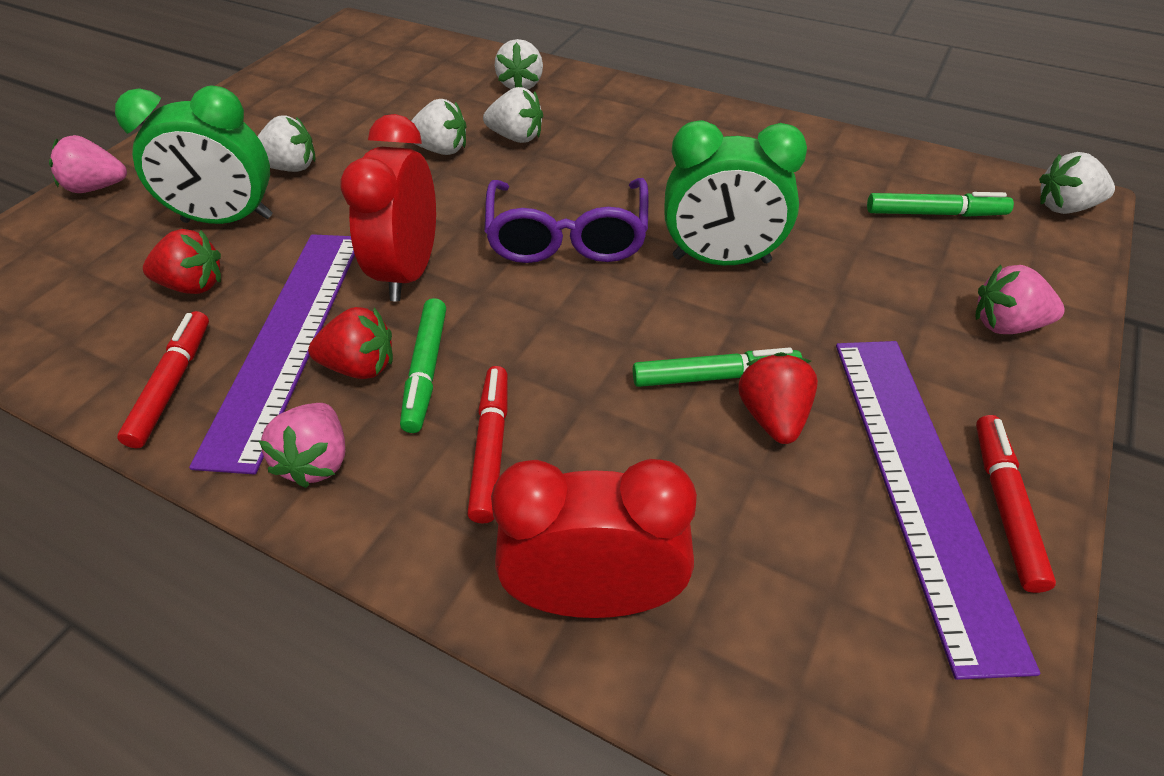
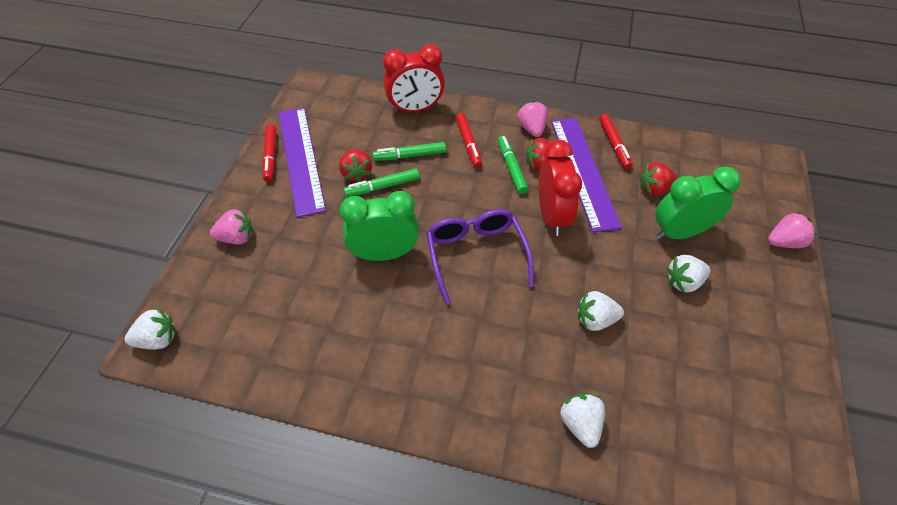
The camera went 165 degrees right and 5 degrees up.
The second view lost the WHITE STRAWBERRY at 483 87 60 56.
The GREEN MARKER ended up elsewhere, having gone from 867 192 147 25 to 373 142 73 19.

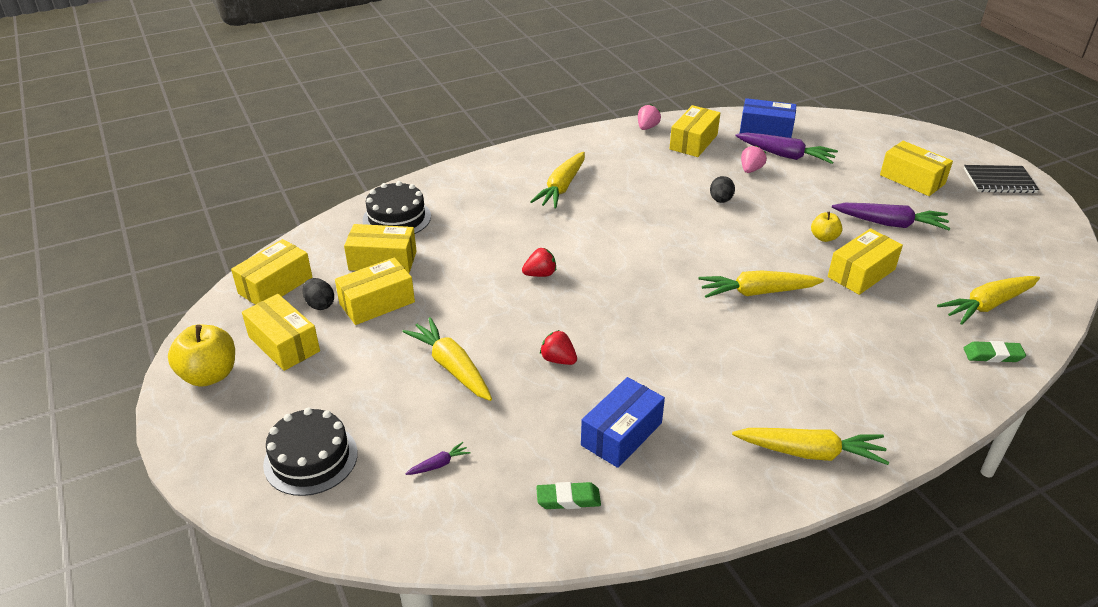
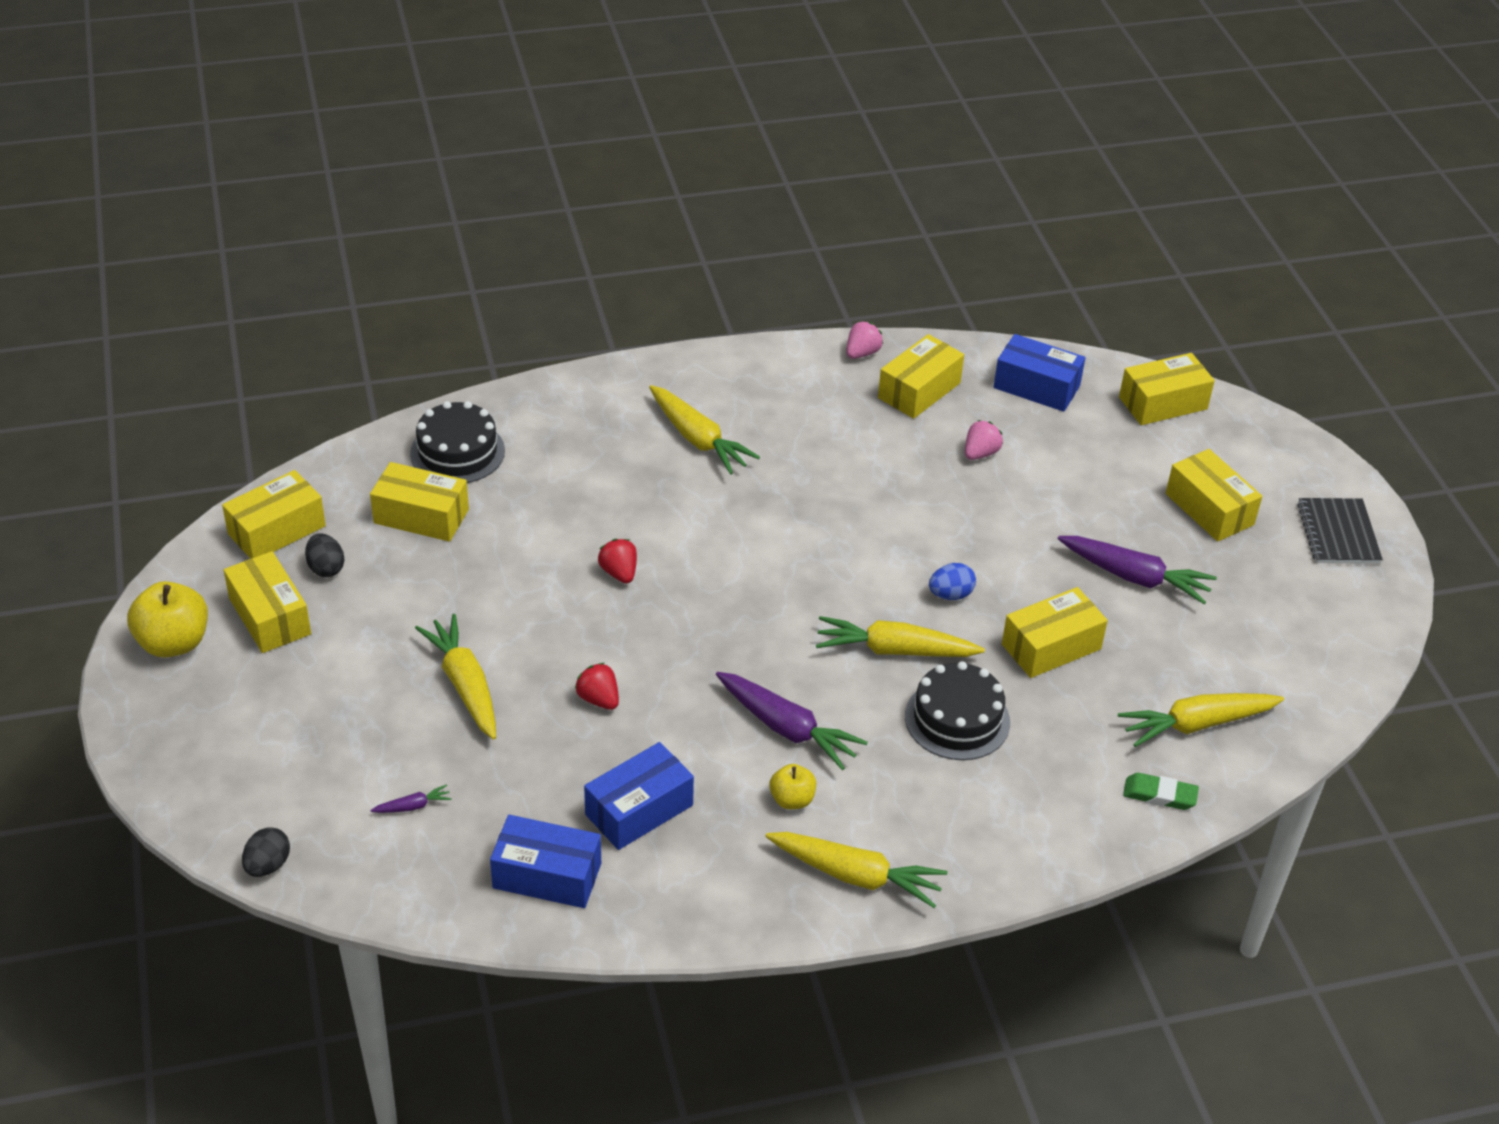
The camera went 10 degrees right and 5 degrees up.
The second view gained the BLUE EGG at 929 563 47 37.
The BLACK CAKE ended up elsewhere, having gone from 263 408 95 88 to 905 661 105 99.
The YELLOW BOX ended up elsewhere, having gone from 335 257 80 68 to 1119 353 96 72.
The BLACK EGG ended up elsewhere, having gone from 710 176 25 27 to 242 827 48 50.
The PURPLE CARROT ended up elsewhere, having gone from 735 133 103 31 to 716 672 152 98.
The YELLOW APPLE ended up elsewhere, having gone from 811 212 32 30 to 769 764 47 45.
Where the GREEN ERASER stood at 536 482 65 27, the BLUE BOX came to stand at 490 815 111 93.
The RED STRAWBERRY at 522 248 34 29 ended up facing another way, 105 degrees counterclockwise from before.
The YELLOW CARROT at 530 152 55 57 ended up facing another way, 75 degrees counterclockwise from before.
The BLACK NOTEBOOK at 964 165 75 28 ended up facing another way, 75 degrees clockwise from before.

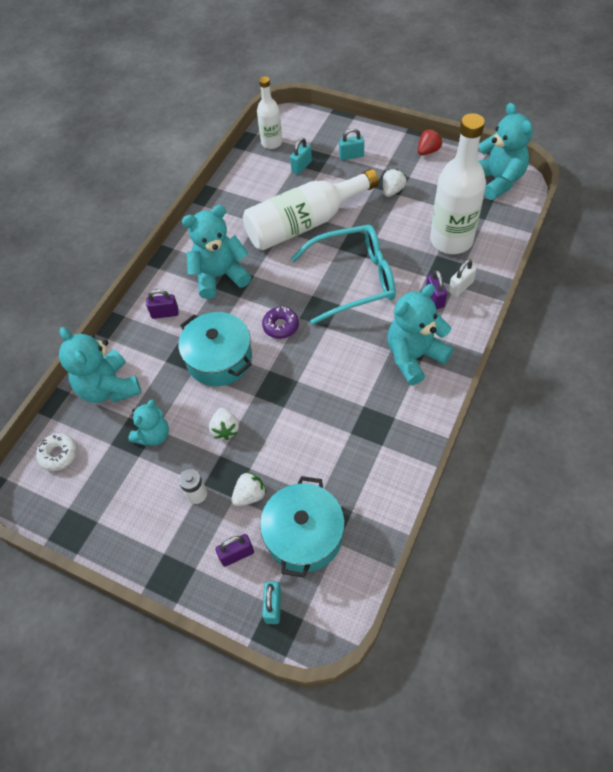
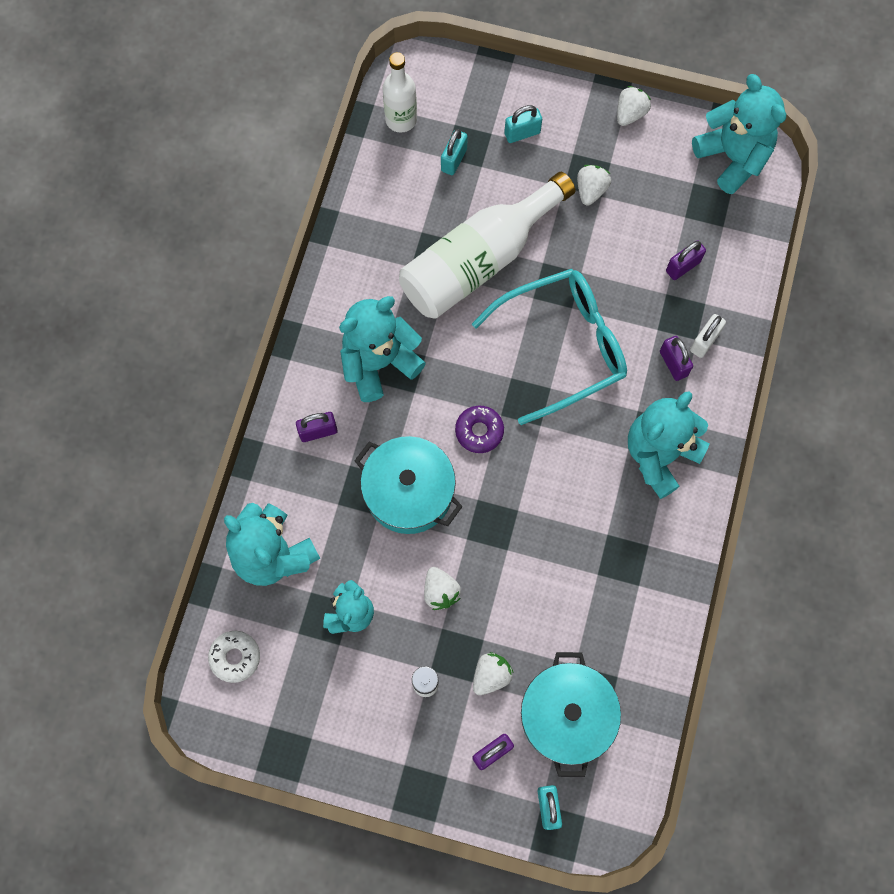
The camera went 15 degrees left and 15 degrees up.
Where the WHITE BOTTLE stood at 430 113 56 141, the PURPLE PADLOCK came to stand at 666 240 40 40.
What was the RED STRAWBERRY at 418 129 25 26 turned into the WHITE STRAWBERRY at 617 86 34 40.

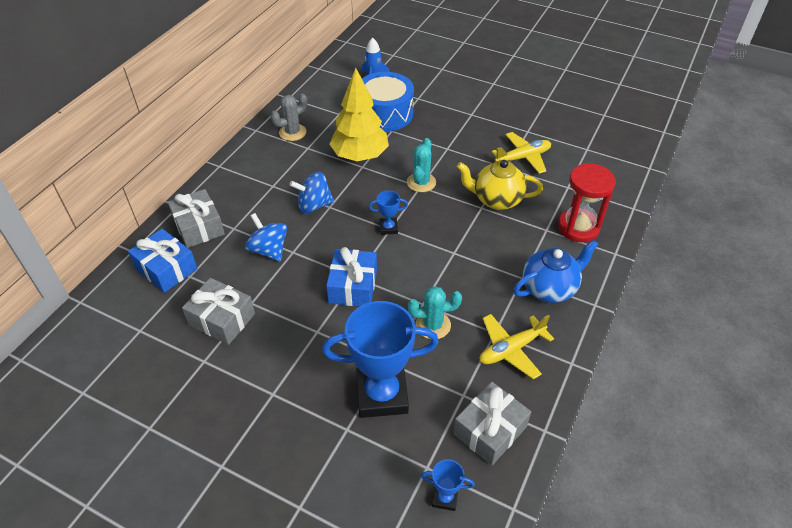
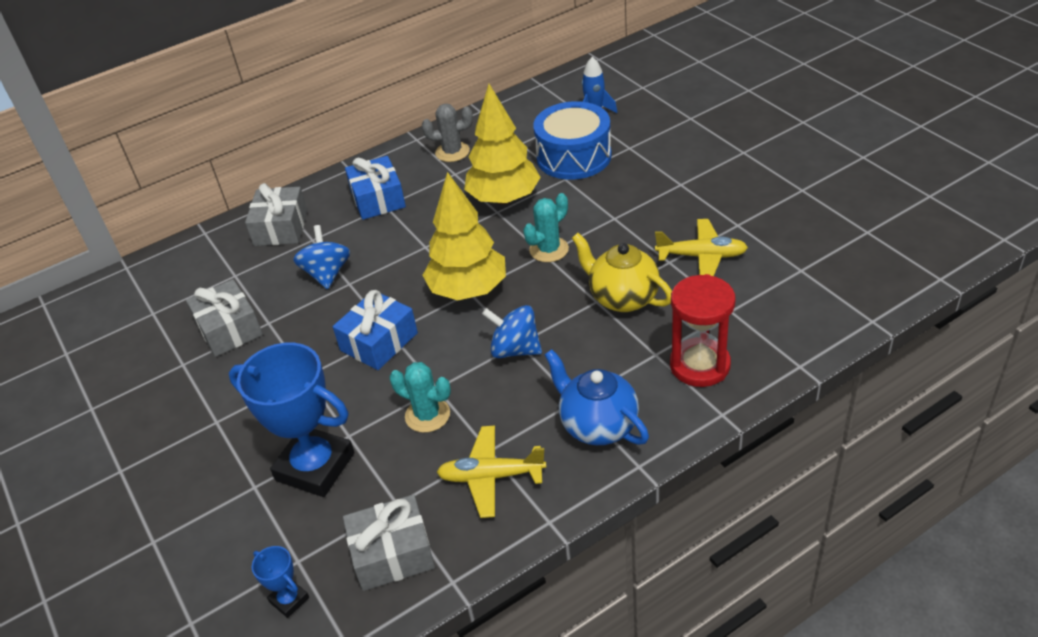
The camera went 35 degrees right and 5 degrees down.
The BLUE GIFT ended up elsewhere, having gone from 128 229 70 64 to 345 156 61 64.
The BLUE SPINNING TOP ended up elsewhere, having gone from 289 172 45 41 to 482 305 60 53.
Where the BLUE TROPHY stood at 369 191 39 44, the YELLOW TREE came to stand at 423 172 83 128.
The BLUE TEAPOT at 513 240 86 63 ended up facing another way, 135 degrees counterclockwise from before.

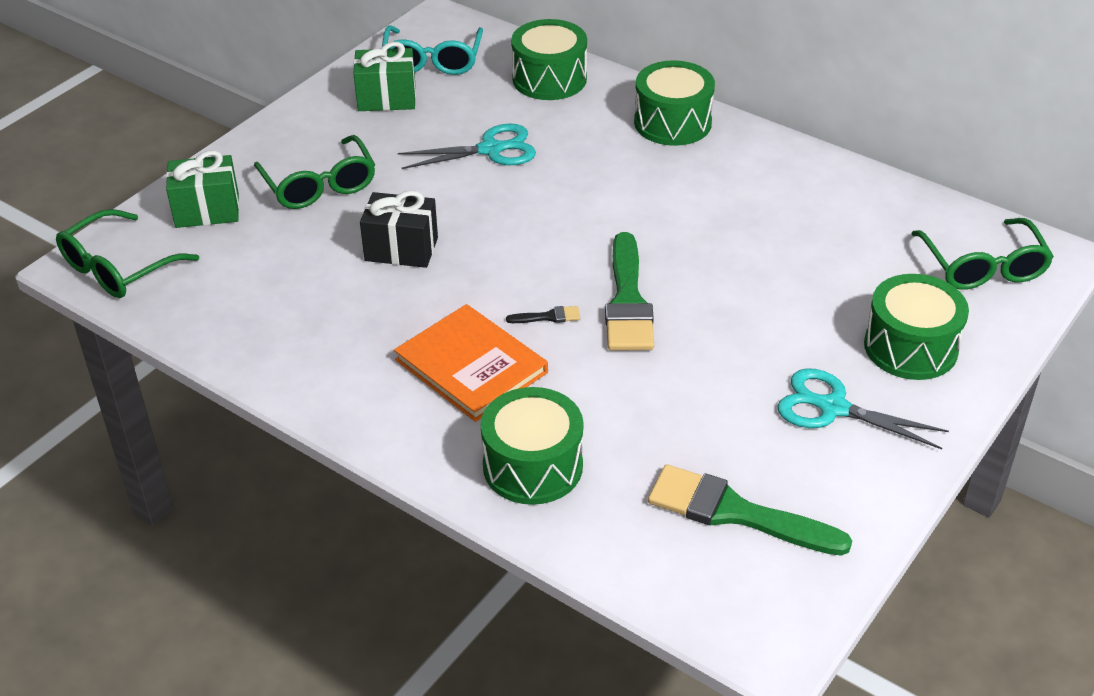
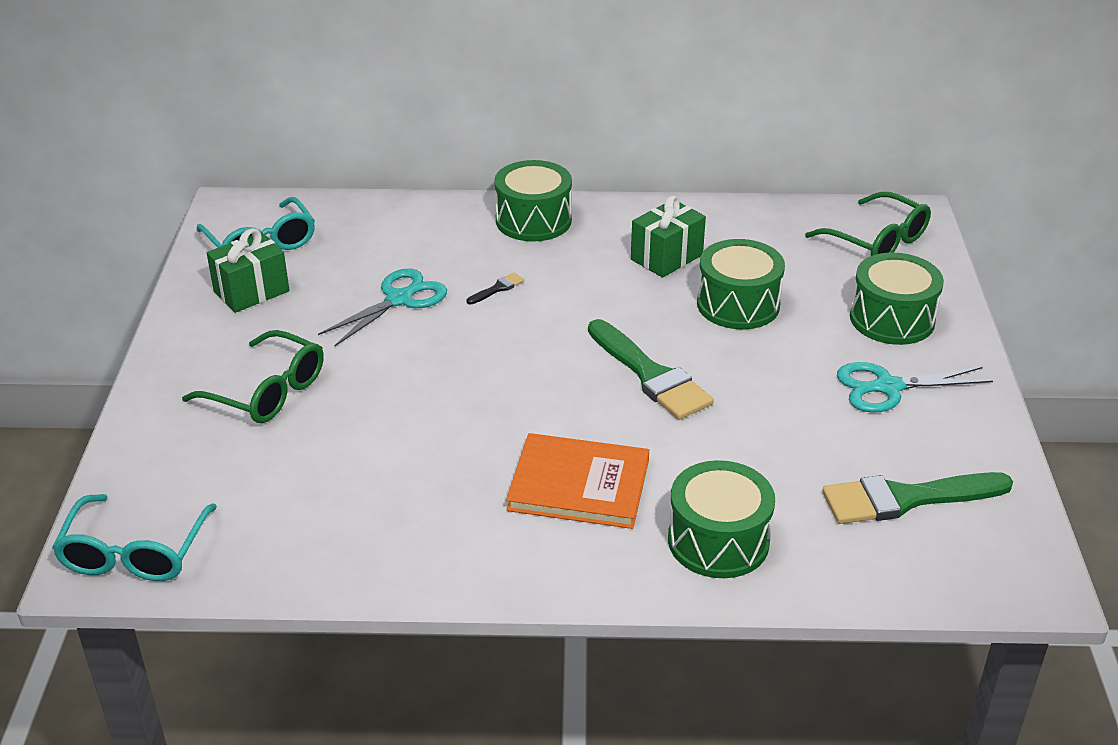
The camera went 35 degrees left and 5 degrees down.
The second view lost the BLACK GIFT at 360 190 78 78.
The GREEN GIFT ended up elsewhere, having gone from 166 150 73 78 to 631 195 75 83.
The BLACK BRUSH ended up elsewhere, having gone from 506 306 74 17 to 467 273 57 31.
The GREEN DRUM ended up elsewhere, having gone from 511 19 76 81 to 697 239 88 90.
What was the GREEN GLASSES at 56 209 143 89 turned into the TURQUOISE GLASSES at 52 494 165 87.

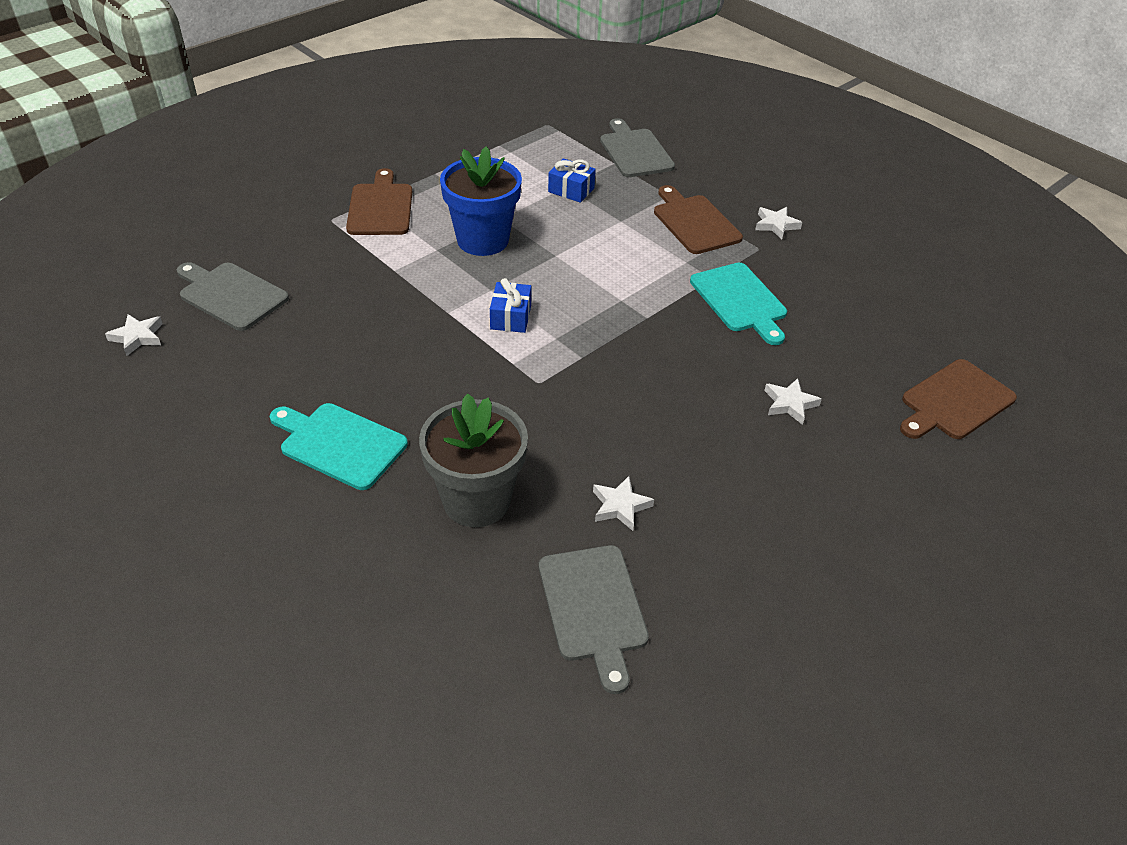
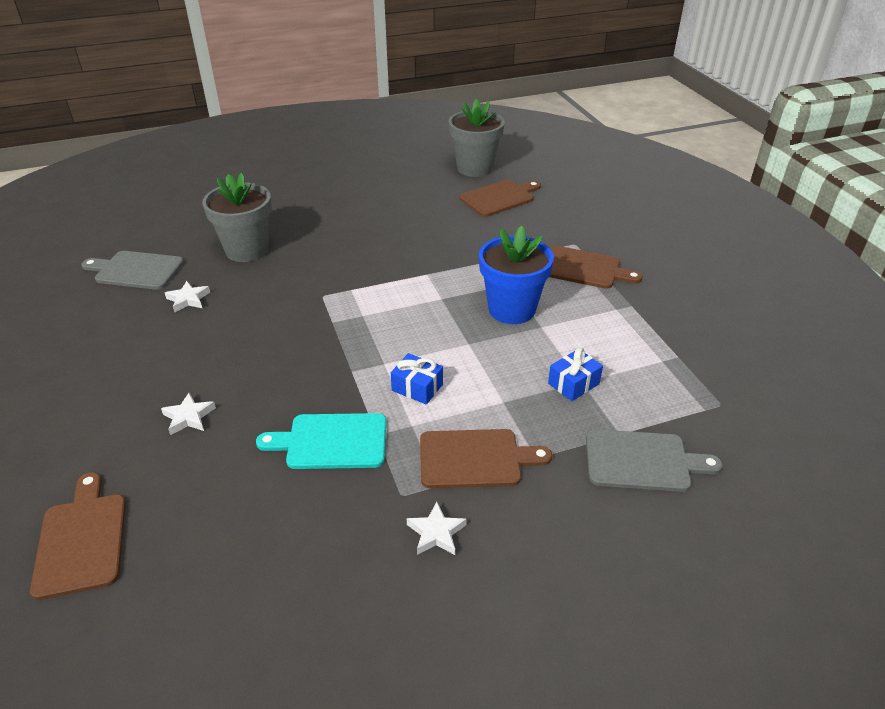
The camera went 115 degrees right and 5 degrees down.
The second view lost the TURQUOISE CUTTING BOARD at 270 403 138 87.
The BLUE GIFT ended up elsewhere, having gone from 490 278 41 55 to 391 353 52 52.
Where the WHITE STAR stood at 105 314 58 42, the GREY FLOWER POT came to stand at 448 99 57 78.
What was the GREY CUTTING BOARD at 177 262 112 69 turned into the BROWN CUTTING BOARD at 460 180 81 37.

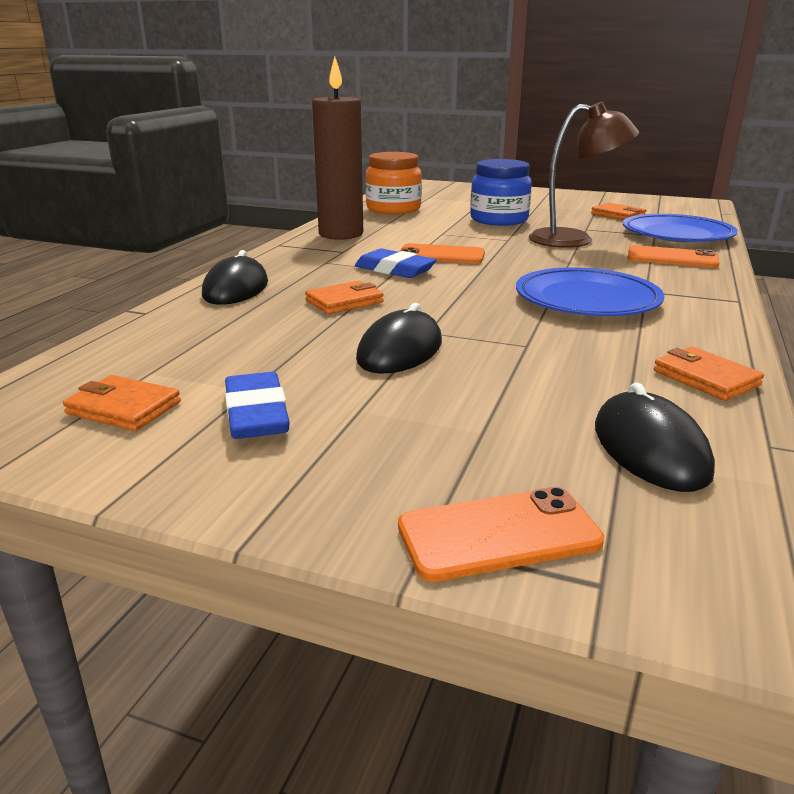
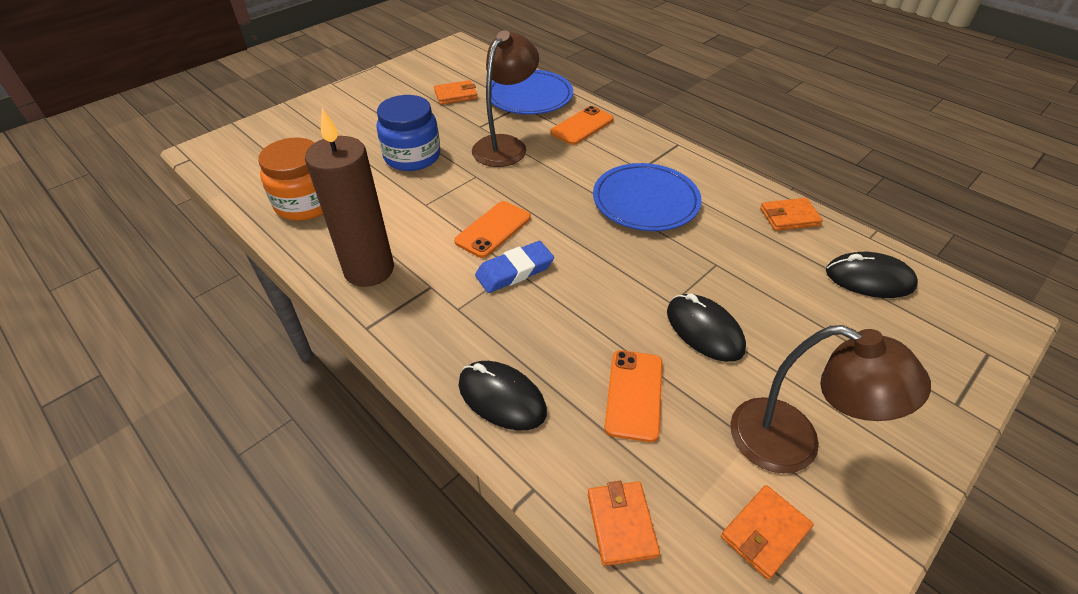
The camera went 65 degrees left and 20 degrees up.
The ORANGE WALLET ended up elsewhere, having gone from 305 281 79 33 to 588 481 72 85.
The ORANGE PHONE ended up elsewhere, having gone from 398 487 206 95 to 604 350 59 92.
Where the BLUE ERASER stood at 225 372 65 67, the BROWN LAMP came to stand at 730 325 201 148.

